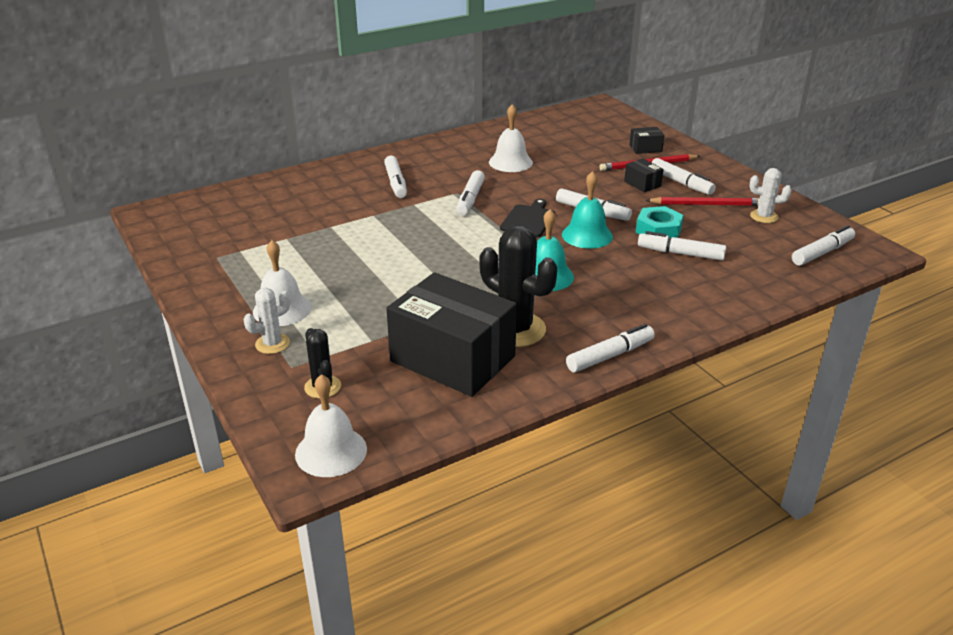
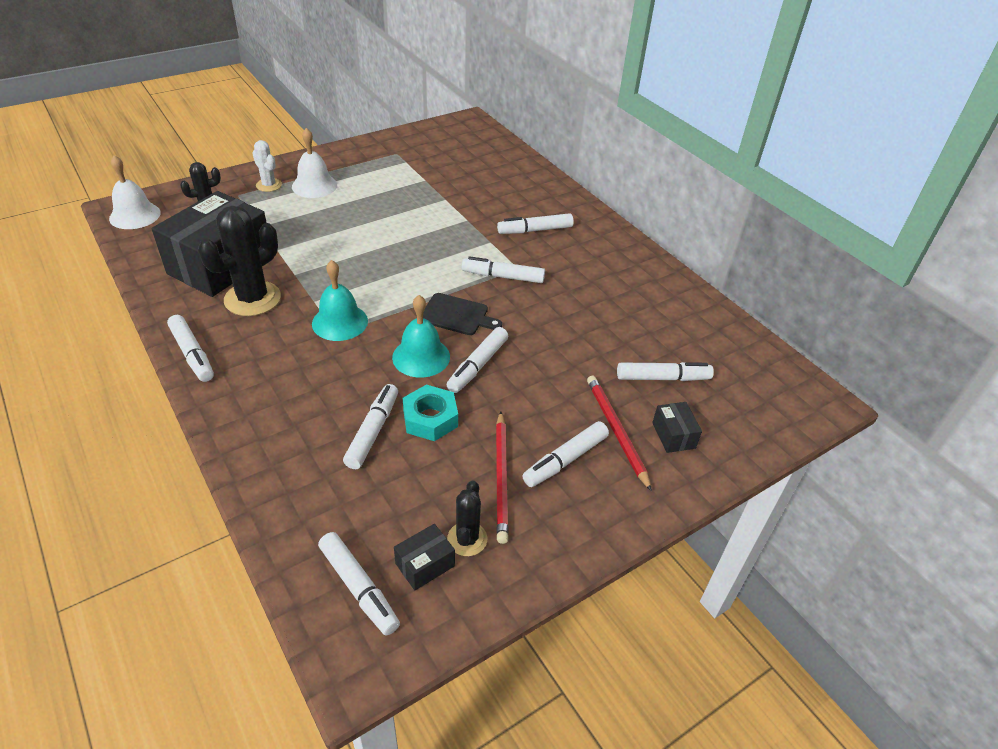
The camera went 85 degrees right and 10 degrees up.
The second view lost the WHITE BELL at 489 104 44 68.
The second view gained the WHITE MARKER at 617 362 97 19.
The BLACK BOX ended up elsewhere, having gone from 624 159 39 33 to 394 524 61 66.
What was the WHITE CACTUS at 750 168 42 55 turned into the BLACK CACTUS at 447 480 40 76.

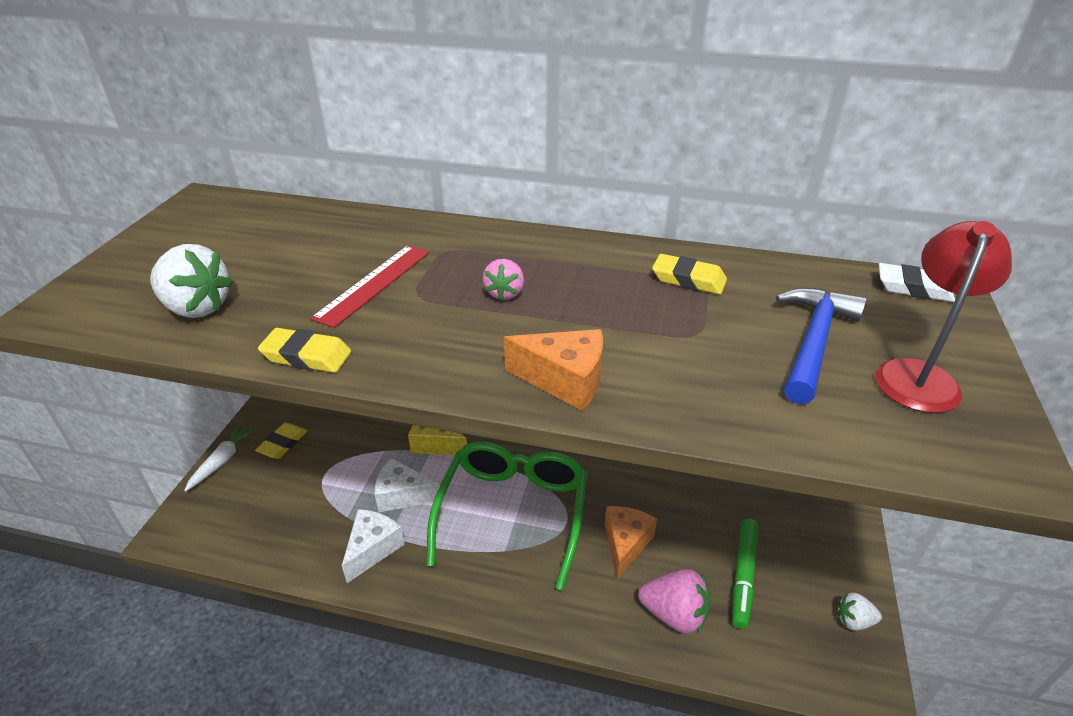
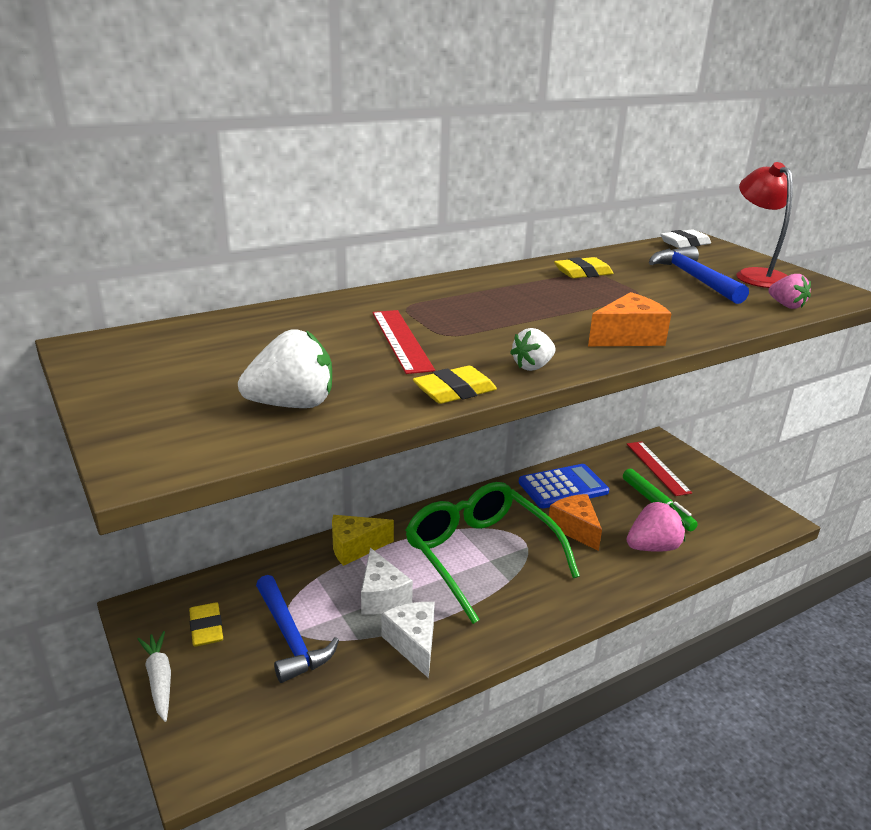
The camera went 45 degrees left and 10 degrees down.
The second view gained the BLUE HAMMER at 256 575 83 108.
The second view gained the BLUE CALCULATOR at 519 464 90 44.
The second view gained the RED RULER at 627 441 65 55.
The PINK STRAWBERRY ended up elsewhere, having gone from 483 259 41 42 to 768 274 43 35.
The WHITE STRAWBERRY ended up elsewhere, having gone from 838 592 44 38 to 510 328 46 43.
The WHITE CHEESE at 375 458 64 54 ended up facing another way, 75 degrees counterclockwise from before.

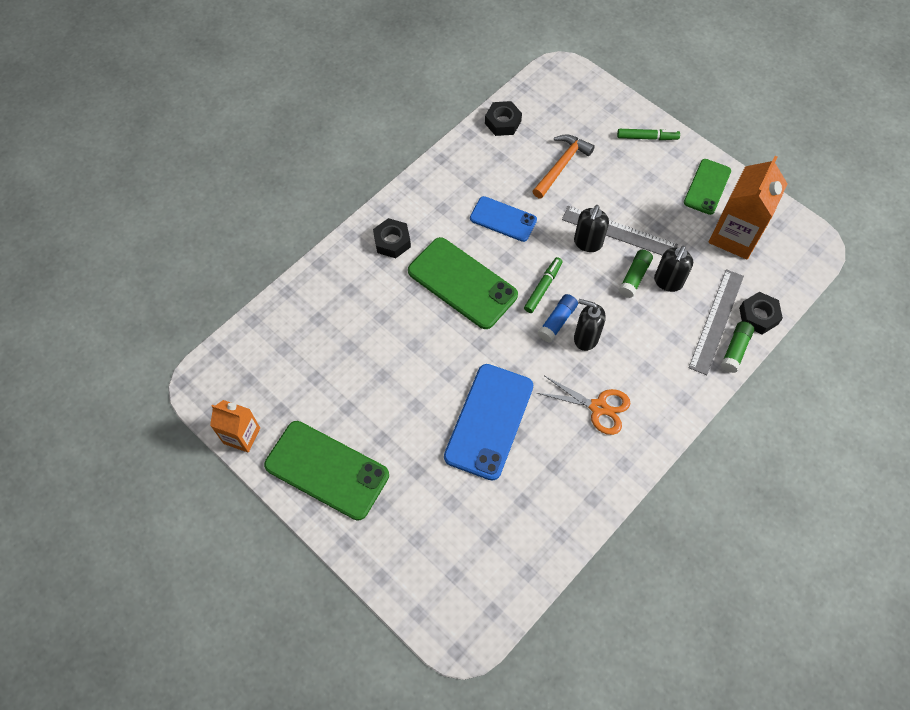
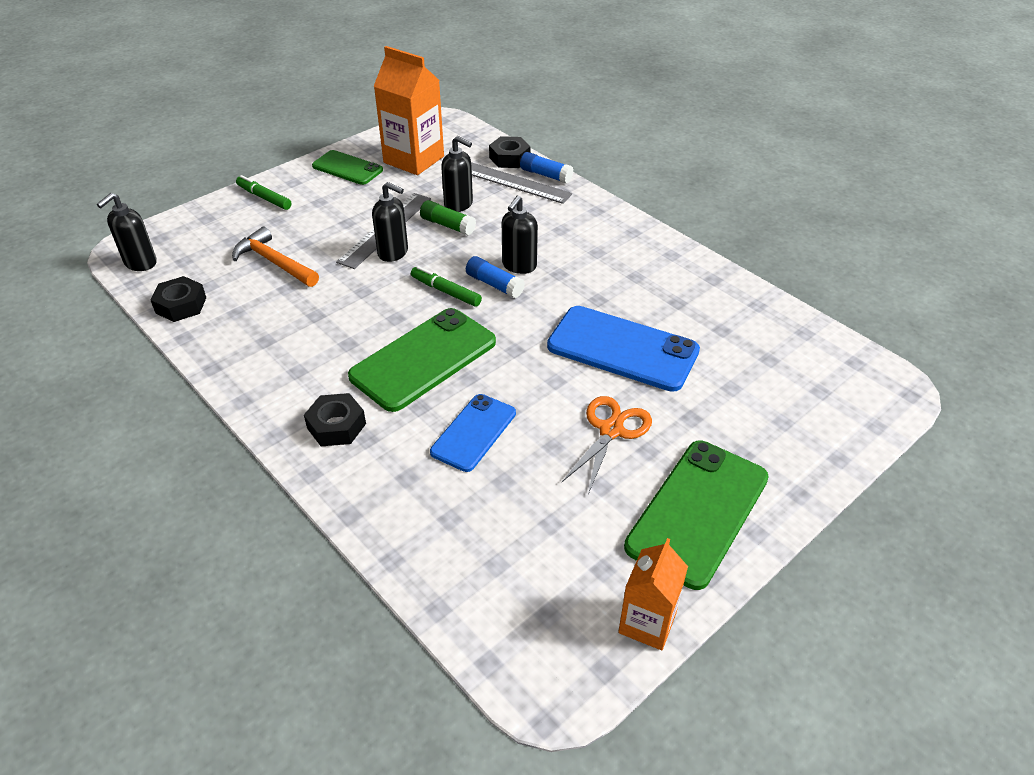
The camera went 85 degrees left and 20 degrees down.
The second view gained the BLACK SOAP DISPENSER at 97 193 60 78.
The BLUE PHONE ended up elsewhere, having gone from 470 196 67 46 to 430 394 86 78.
The ORANGE SCISSORS ended up elsewhere, having gone from 537 376 94 59 to 562 396 90 98.
What was the GREEN GLUE STICK at 721 322 33 51 turned into the BLUE GLUE STICK at 520 152 53 32.
The GREEN MARKER at 617 129 63 11 ended up facing another way, 60 degrees counterclockwise from before.

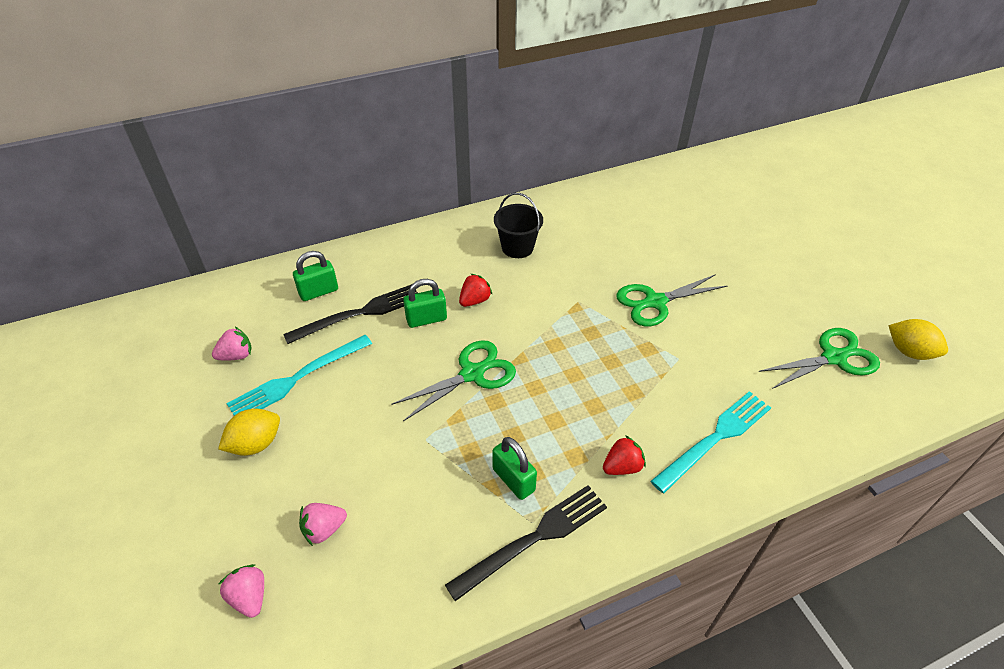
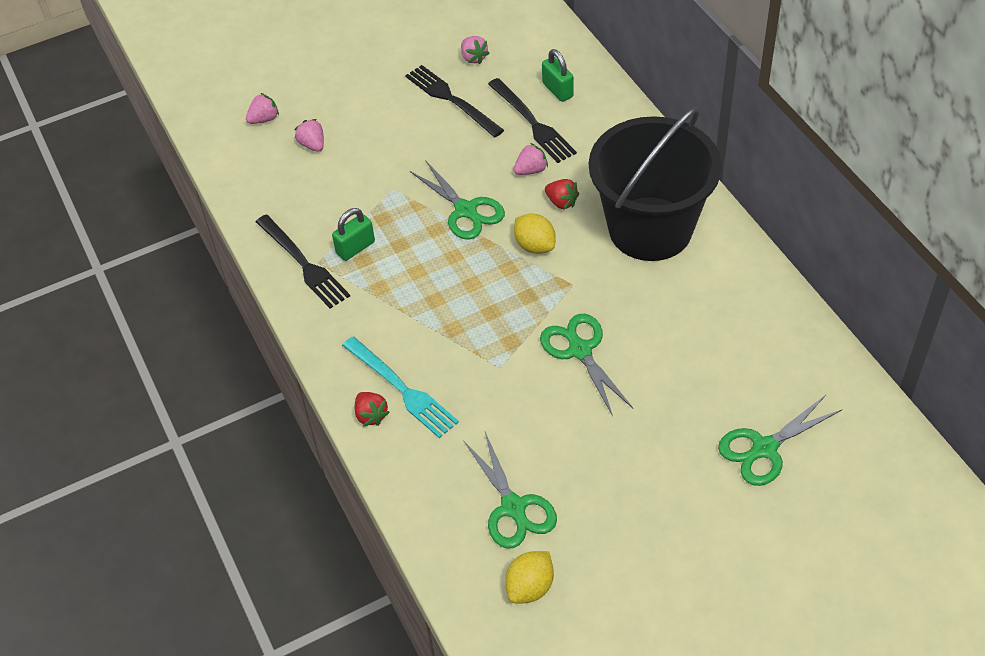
The camera went 90 degrees right and 5 degrees up.
The second view gained the GREEN SCISSORS at 718 395 124 91.
The YELLOW LEMON ended up elsewhere, having gone from 218 409 62 47 to 514 213 42 41.
The RED STRAWBERRY ended up elsewhere, having gone from 603 435 43 40 to 355 392 35 35.
Where the GREEN PADLOCK stood at 403 279 44 49, the PINK STRAWBERRY came to stand at 514 143 34 32.
What was the TURQUOISE FORK at 226 335 146 81 turned into the BLACK FORK at 405 65 99 72.
The size of the BLACK BUCKET at 494 193 49 65 changed by a factor of 2.32.

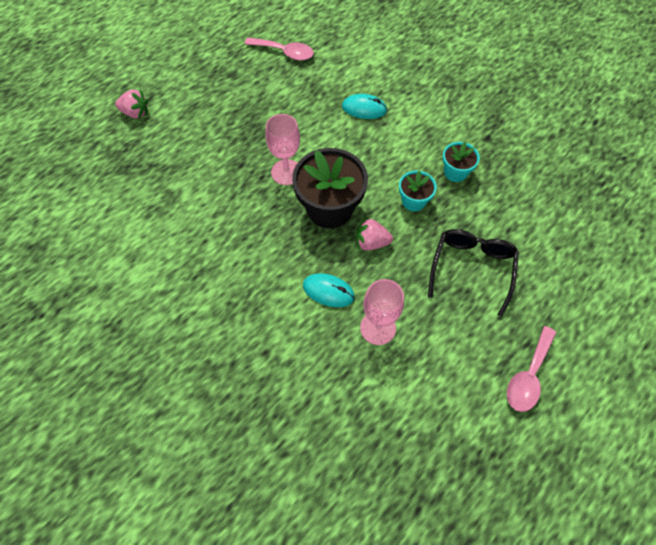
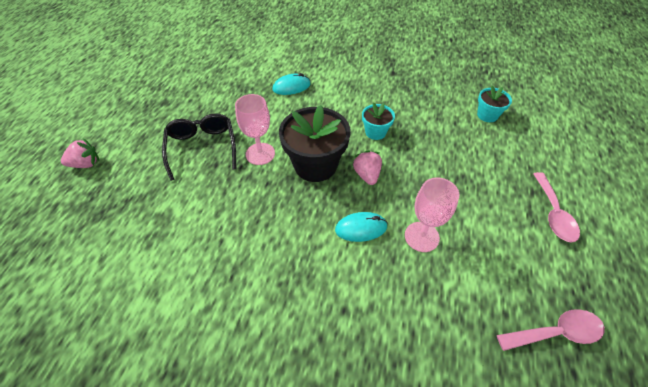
The camera went 30 degrees left and 10 degrees down.
The PINK SPOON ended up elsewhere, having gone from 245 37 69 23 to 497 309 108 42.
The BLACK GLASSES ended up elsewhere, having gone from 428 229 91 88 to 162 113 74 68.
The TURQUOISE FLOWER POT ended up elsewhere, having gone from 442 142 38 40 to 477 86 35 36.
The PINK STRAWBERRY at 356 217 37 34 ended up facing another way, 105 degrees clockwise from before.

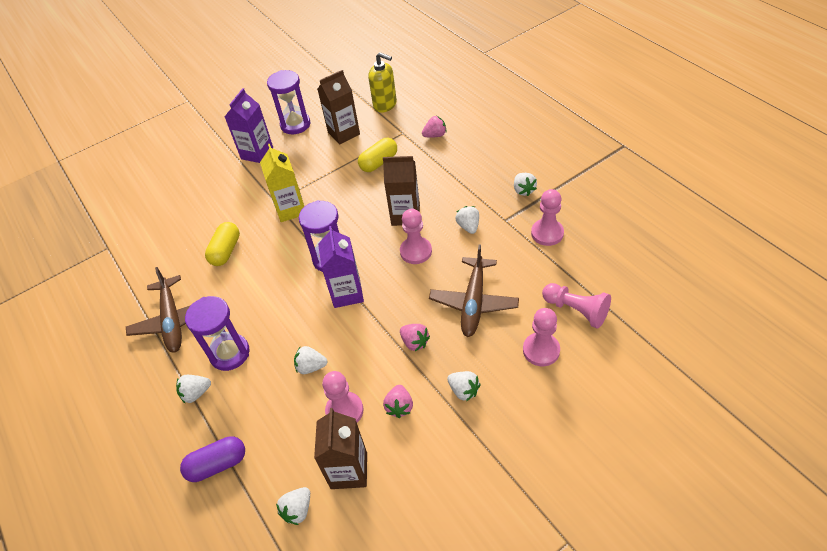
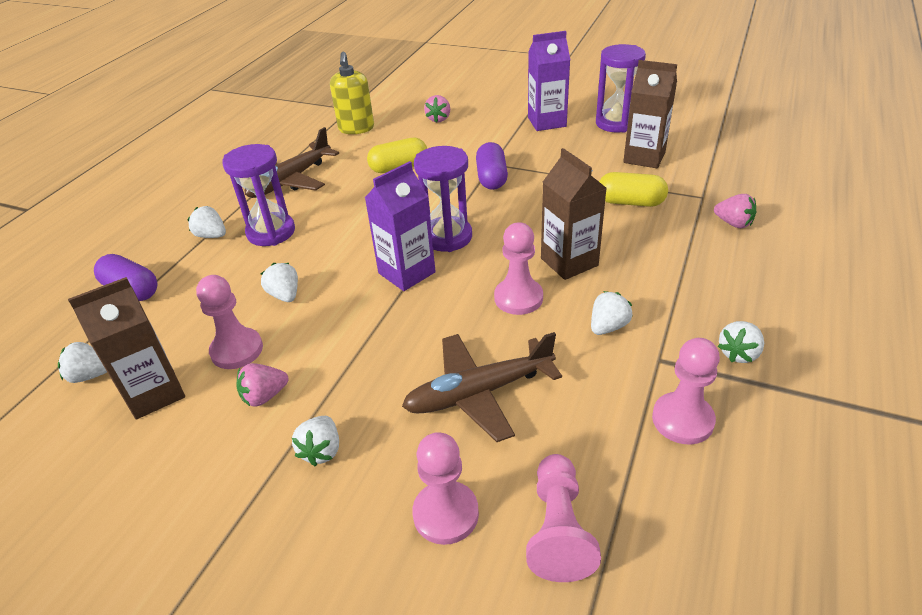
The camera went 55 degrees right and 10 degrees down.
The YELLOW SOAP DISPENSER ended up elsewhere, having gone from 368 52 29 61 to 330 52 44 82.
The PINK STRAWBERRY ended up elsewhere, having gone from 400 324 30 27 to 424 95 26 28.
Where the YELLOW CARTON stood at 260 144 44 78, the PURPLE CAPSULE came to stand at 476 142 32 48.

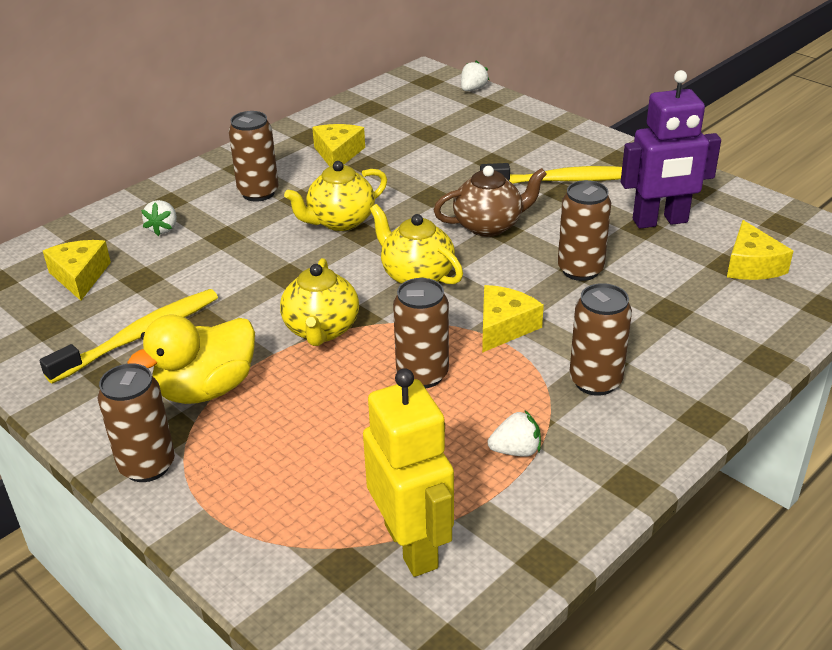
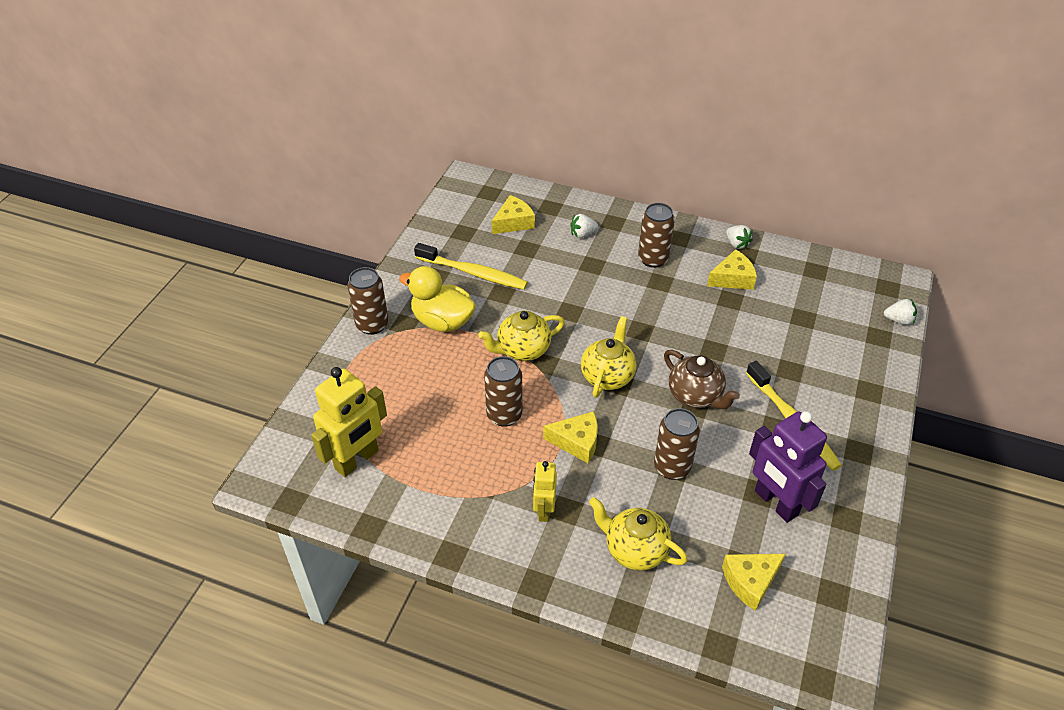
The camera went 65 degrees right and 10 degrees up.
The YELLOW TEAPOT ended up elsewhere, having gone from 284 161 103 70 to 589 497 99 73.
The WHITE STRAWBERRY ended up elsewhere, having gone from 488 410 53 47 to 726 225 27 25.
Where the BROWN CAN stood at 569 283 63 113, the YELLOW ROBOT came to stand at 533 461 24 61.

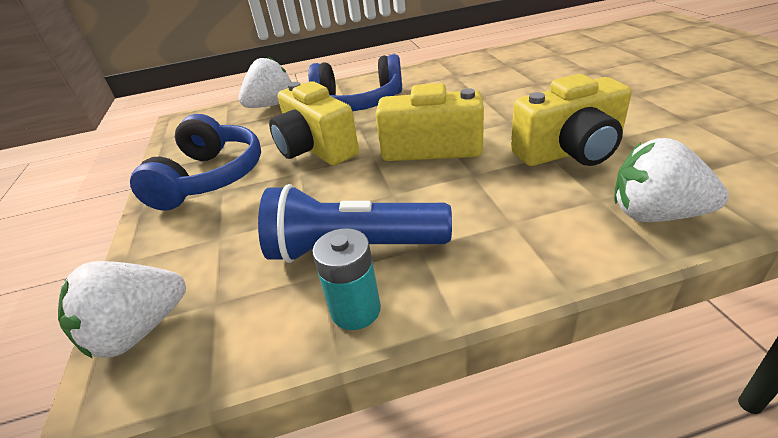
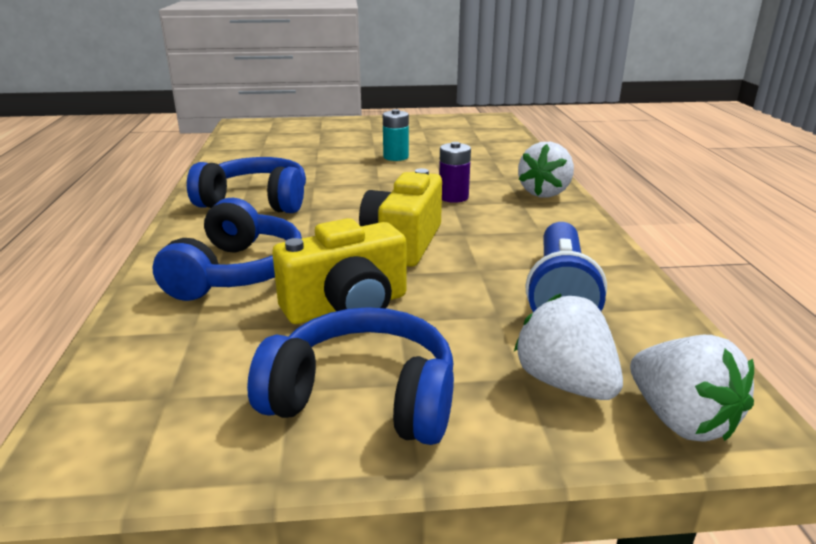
The camera went 85 degrees left and 10 degrees down.
The second view gained the BLUE HEADPHONES at 187 157 119 56.
The WHITE STRAWBERRY ended up elsewhere, having gone from 239 56 53 52 to 514 294 109 106.
The TURQUOISE BATTERY ended up elsewhere, having gone from 312 228 69 102 to 383 109 26 52.
Where the YELLOW CAMERA stood at 511 74 121 92, the PURPLE BATTERY came to stand at 439 142 32 61.

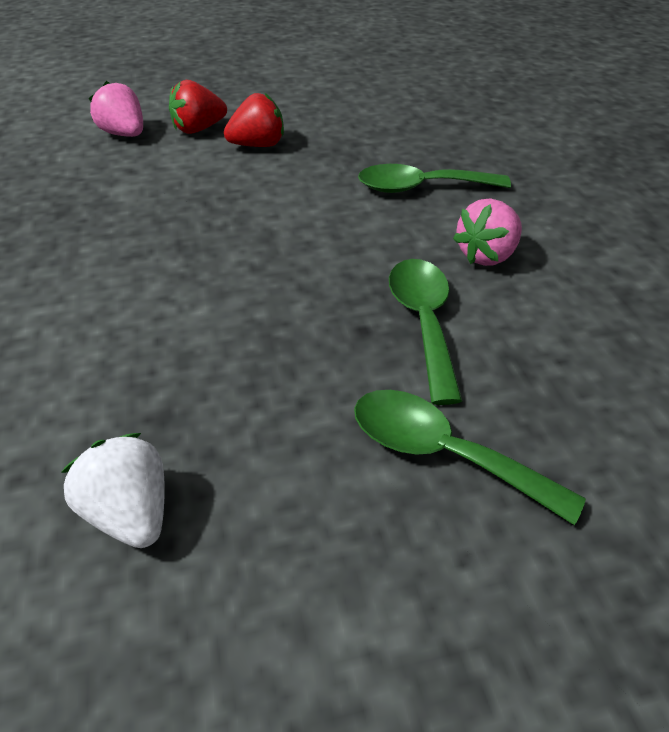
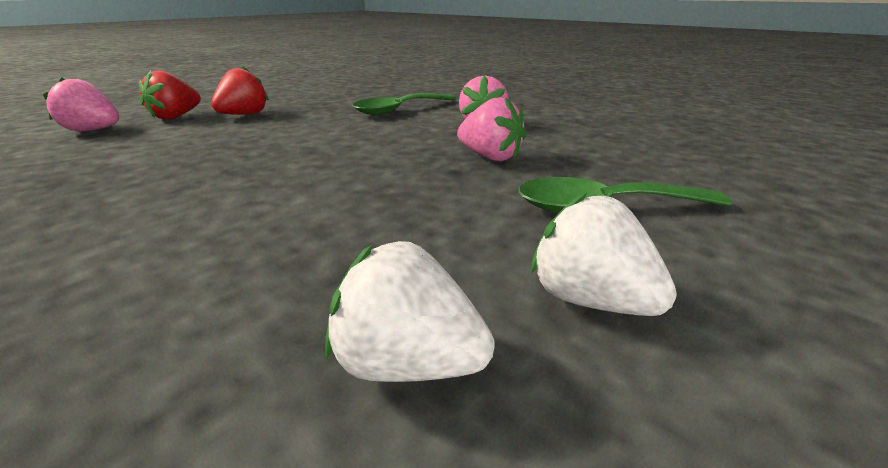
The camera went 35 degrees left and 15 degrees down.
The second view gained the WHITE STRAWBERRY at 531 192 146 124.
Where the GREEN SPOON stood at 389 259 73 146, the PINK STRAWBERRY came to stand at 457 98 69 63.

